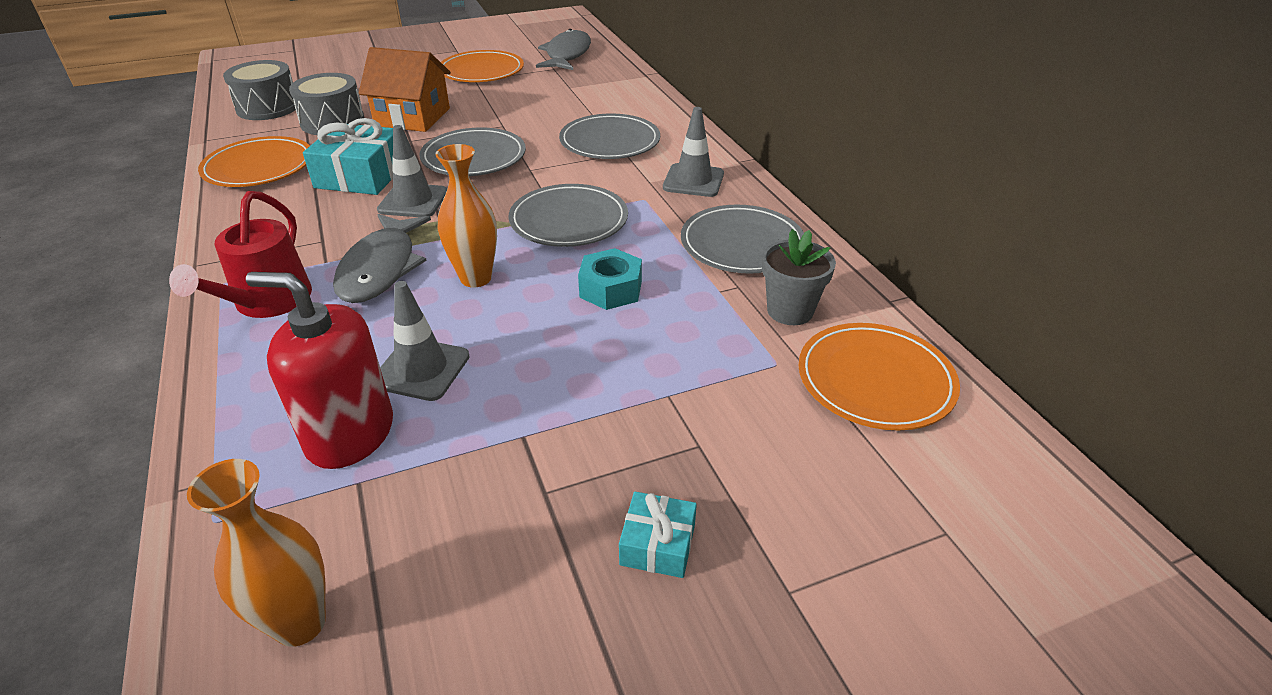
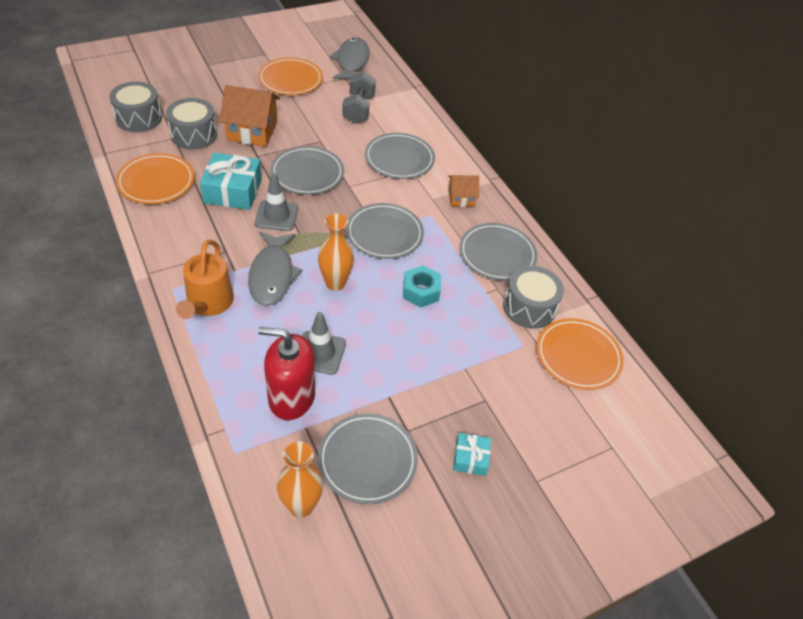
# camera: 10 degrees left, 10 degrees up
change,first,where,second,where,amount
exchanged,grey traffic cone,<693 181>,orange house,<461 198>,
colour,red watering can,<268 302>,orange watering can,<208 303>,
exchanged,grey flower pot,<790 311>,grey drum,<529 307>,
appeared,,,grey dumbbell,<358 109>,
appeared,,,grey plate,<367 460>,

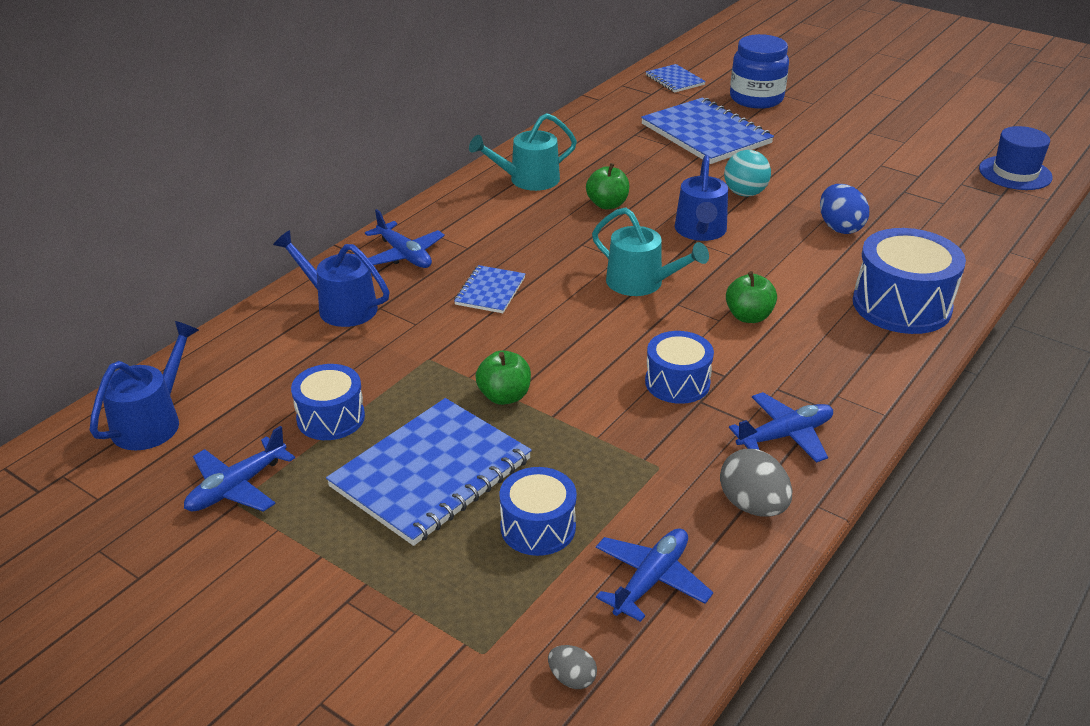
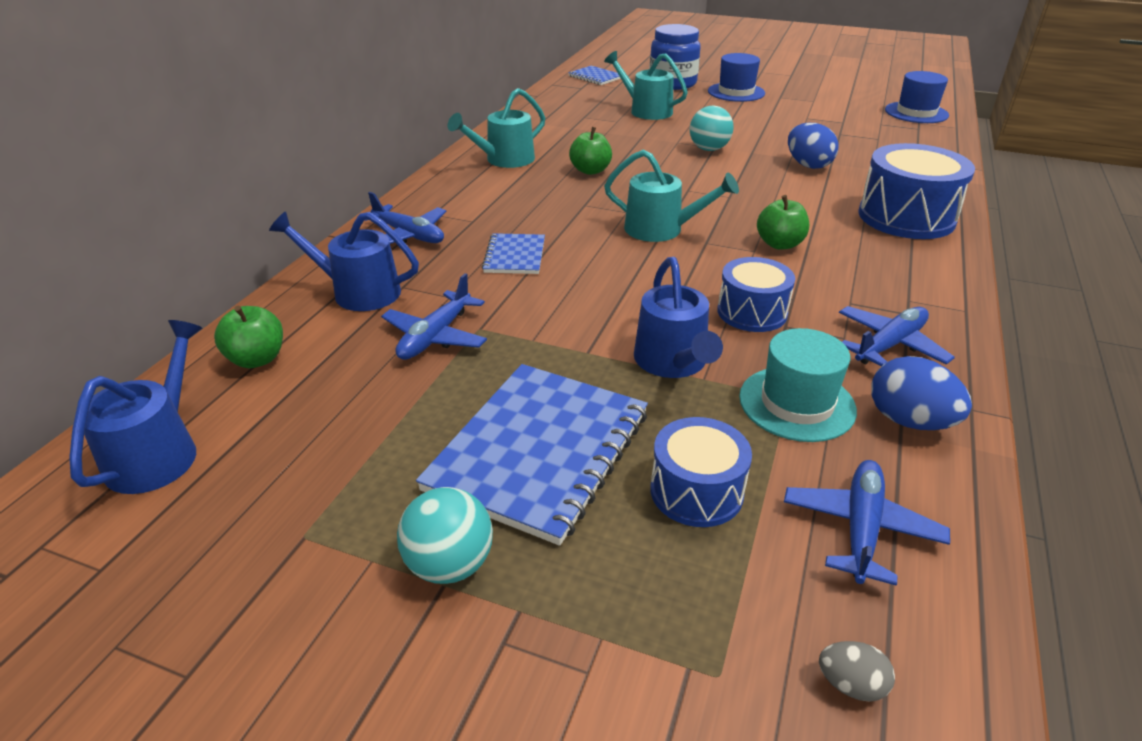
# camera: 15 degrees left, 0 degrees up
change,first,where,second,where,amount
exchanged,blue notebook,<706 134>,turquoise watering can,<646 111>,
relocated,blue watering can,<700 231>,,<673 362>,
relocated,green apple,<504 396>,,<257 359>,
missing,blue drum,<331 418>,,,
relocated,blue plane,<237 487>,,<435 336>,
colour,grey egg,<752 505>,blue egg,<909 421>,
appeared,,,blue hat,<736 92>,
appeared,,,turquoise hat,<797 403>,
appeared,,,turquoise ball,<449 565>,

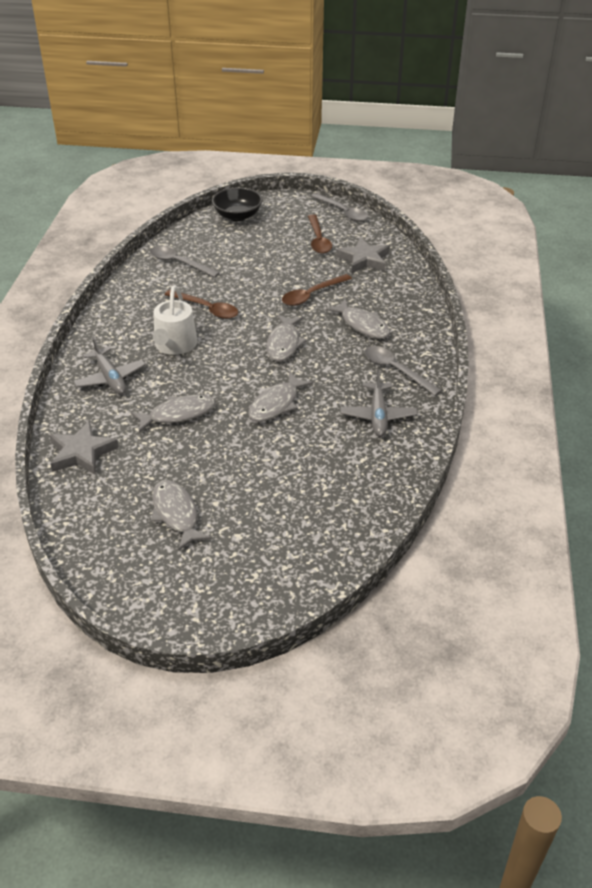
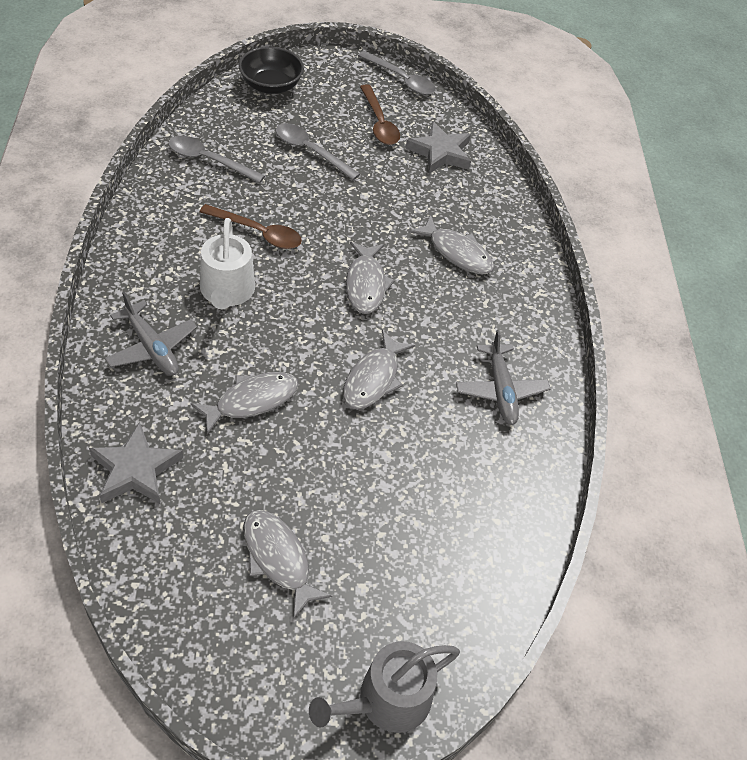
# camera: 15 degrees left, 10 degrees up
change,first,where,second,where,amount
missing,brown spoon,<312 295>,,,
relocated,grey spoon,<396 370>,,<310 151>,
appeared,,,grey watering can,<386 700>,

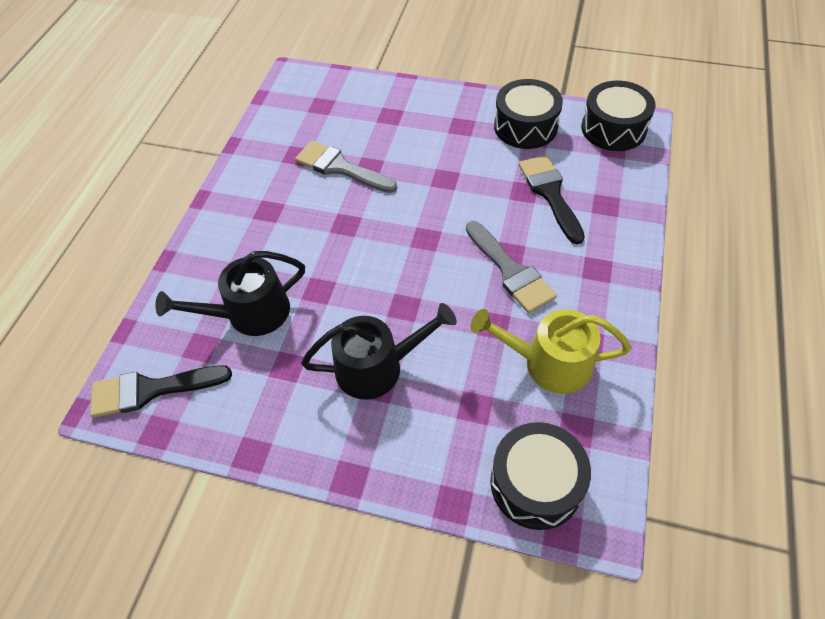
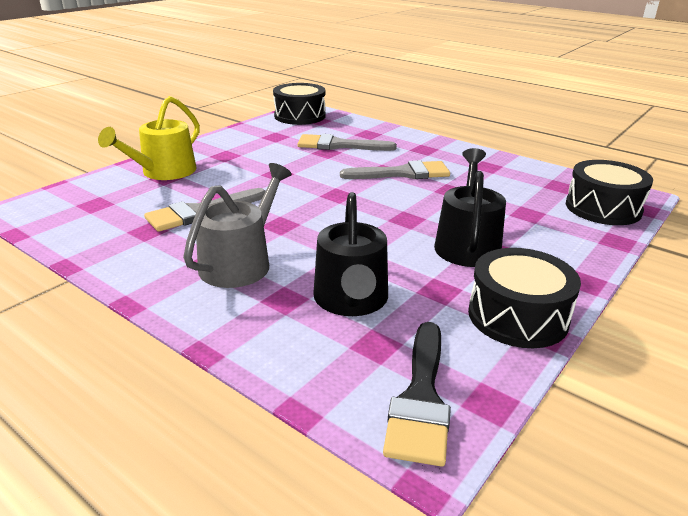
# camera: 70 degrees left, 25 degrees down
change,first,where,second,where,amount
relocated,black drum,<525 126>,,<517 316>,
colour,black brush,<550 193>,grey brush,<339 145>,
relocated,yellow watering can,<549 363>,,<164 172>,
appeared,,,grey watering can,<240 263>,

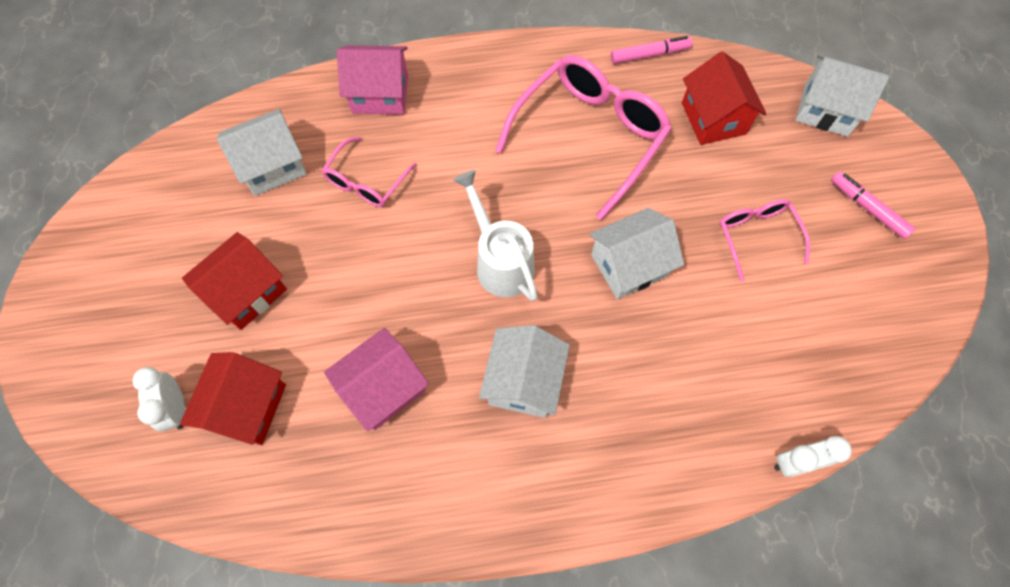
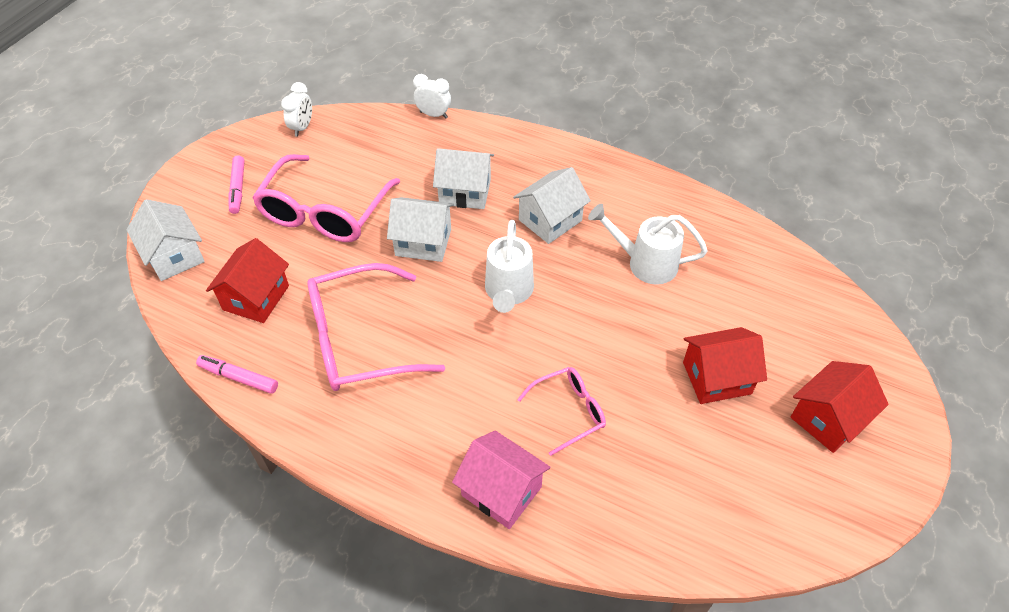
# camera: 145 degrees left, 15 degrees down
change,first,where,second,where,amount
relocated,white house,<272 166>,,<465 192>,
size,pink glasses,<756 236>,,<324 212>,x1.88
exchanged,pink house,<383 388>,white watering can,<645 263>,
relocated,red house,<247 407>,,<828 418>,
relocated,white clock,<177 408>,,<302 127>,

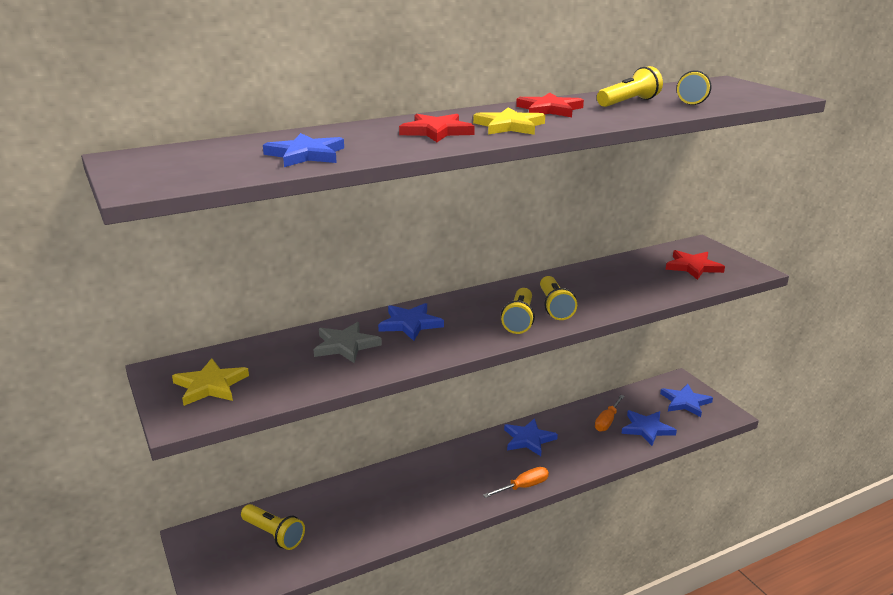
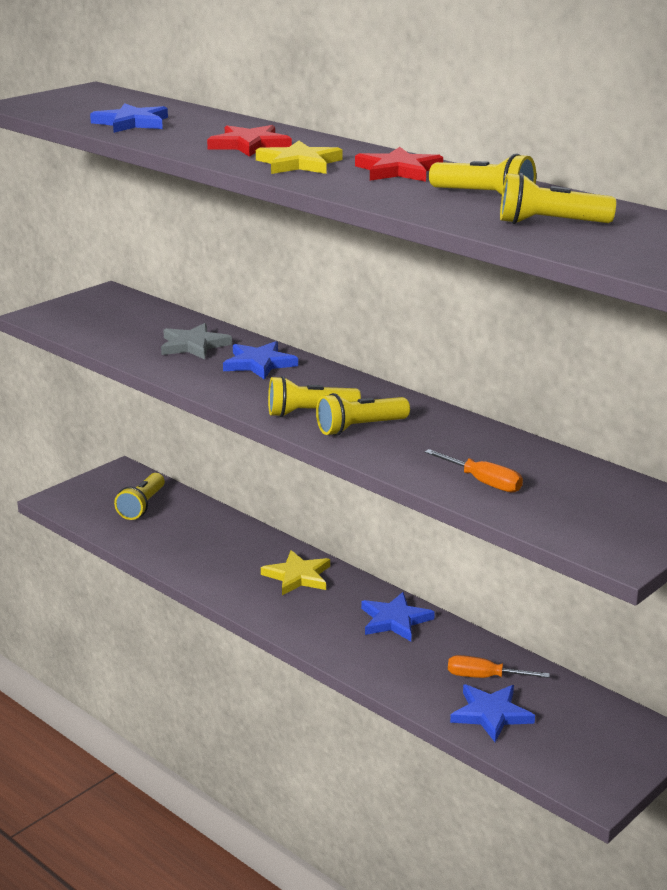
# camera: 70 degrees right, 0 degrees up
change,first,where,second,where,amount
missing,red star,<693 267>,,,
relocated,yellow star,<210 385>,,<298 576>,
missing,blue star,<685 402>,,,
relocated,orange screwdriver,<523 487>,,<483 482>,

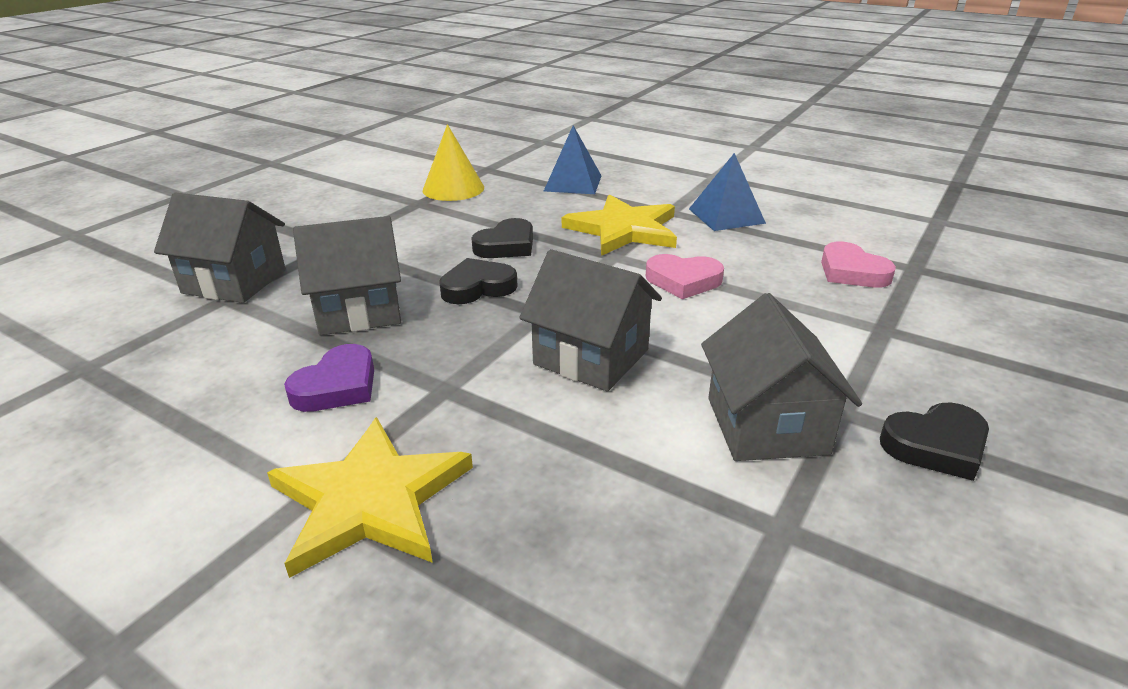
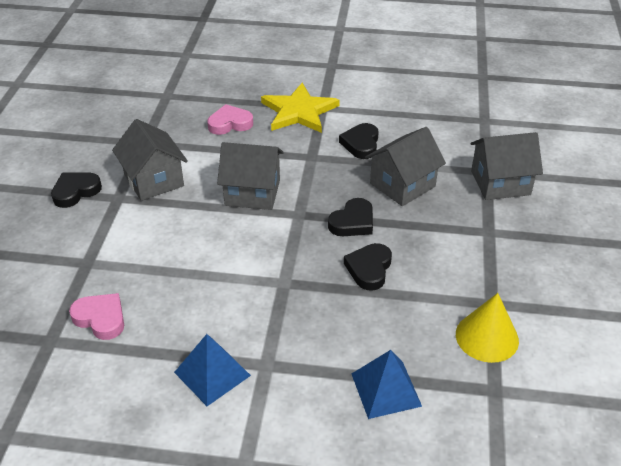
# camera: 155 degrees right, 10 degrees up
change,first,where,second,where,amount
missing,yellow star,<623 229>,,,
relocated,pink heart,<683 281>,,<230 123>,
colour,purple heart,<337 386>,black heart,<361 144>,

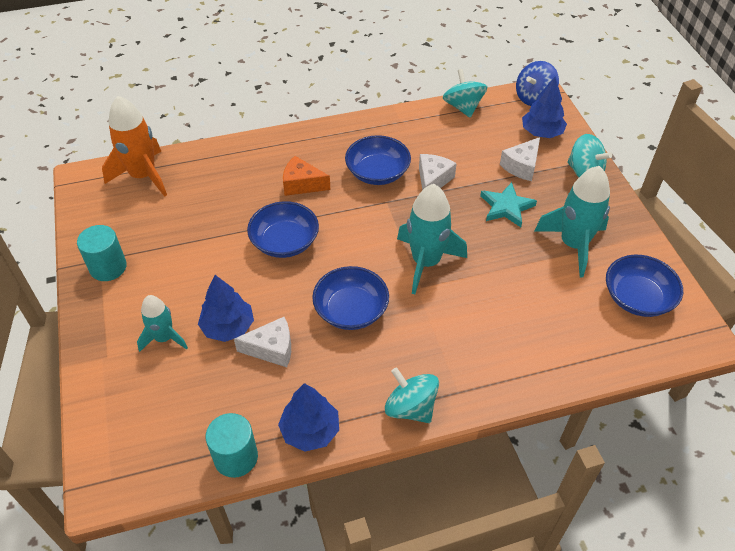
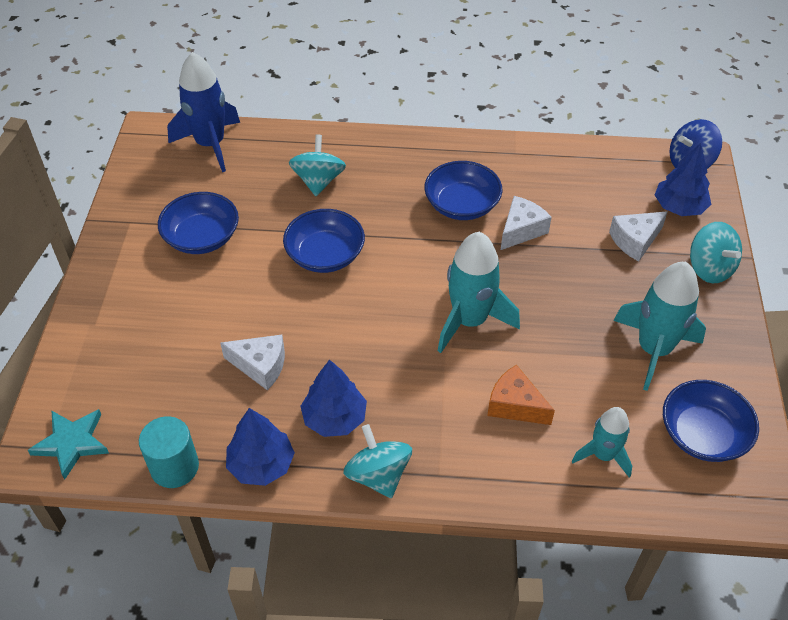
# camera: 20 degrees right, 0 degrees up
change,first,where,second,where,amount
relocated,turquoise spinning top,<463 107>,,<318 181>,
colour,orange rocket,<143 176>,blue rocket,<210 144>,
relocated,orange cheese,<302 184>,,<515 405>,
relocated,turquoise star,<506 207>,,<72 443>,
missing,turquoise cylinder,<108 267>,,,
relocated,blue bowl,<351 310>,,<202 237>,
relocated,blue tree,<228 327>,,<334 418>,
relocated,turquoise rocket,<164 338>,,<603 455>,

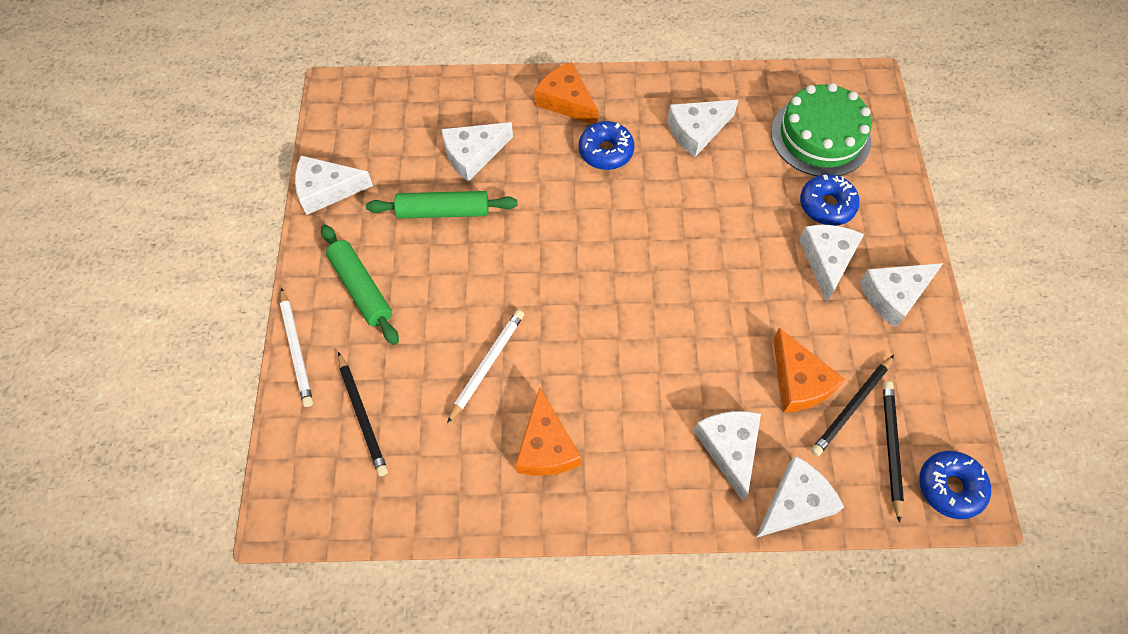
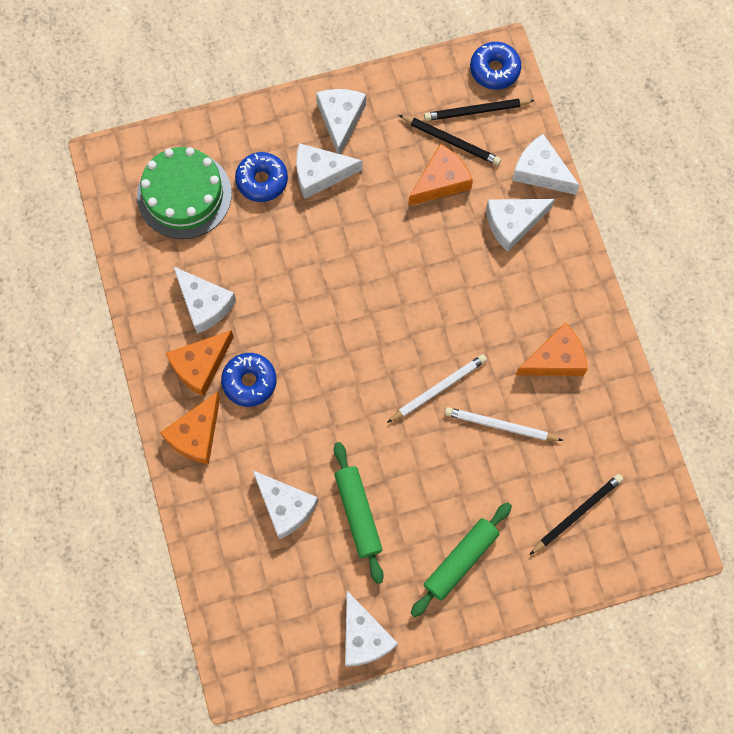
# camera: 105 degrees left, 10 degrees up
change,first,where,second,where,amount
spun,white cheese,<894 295>,,<340 119>,135 degrees counterclockwise
relocated,white pencil,<296 349>,,<438 389>,
appeared,,,orange cheese,<200 365>,

